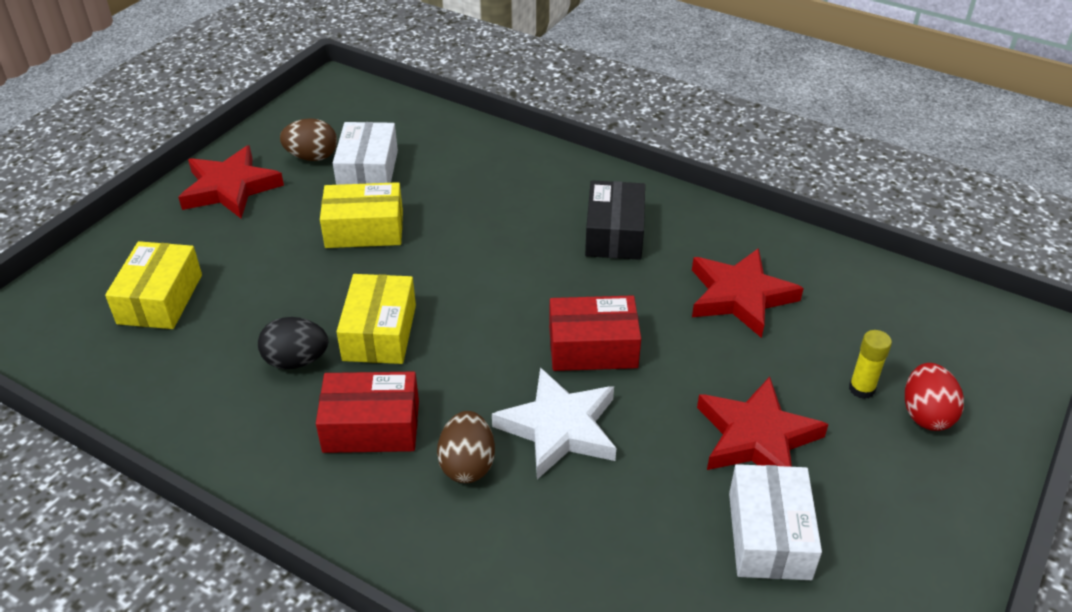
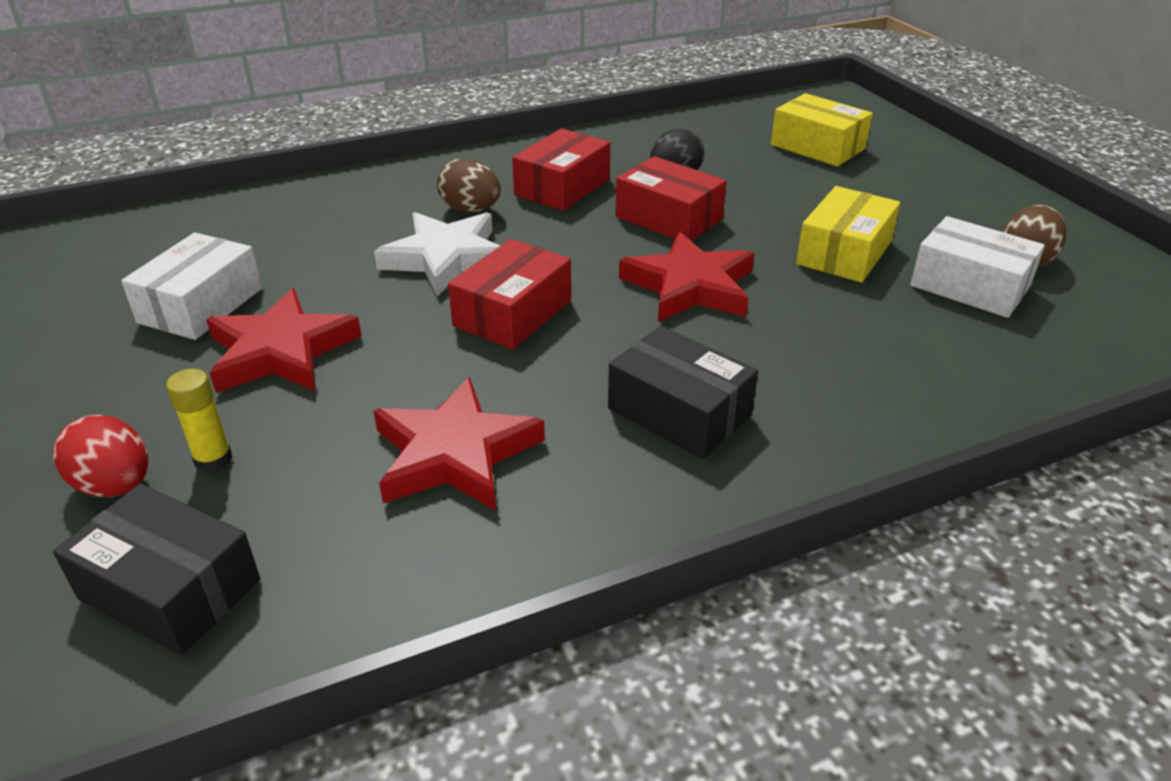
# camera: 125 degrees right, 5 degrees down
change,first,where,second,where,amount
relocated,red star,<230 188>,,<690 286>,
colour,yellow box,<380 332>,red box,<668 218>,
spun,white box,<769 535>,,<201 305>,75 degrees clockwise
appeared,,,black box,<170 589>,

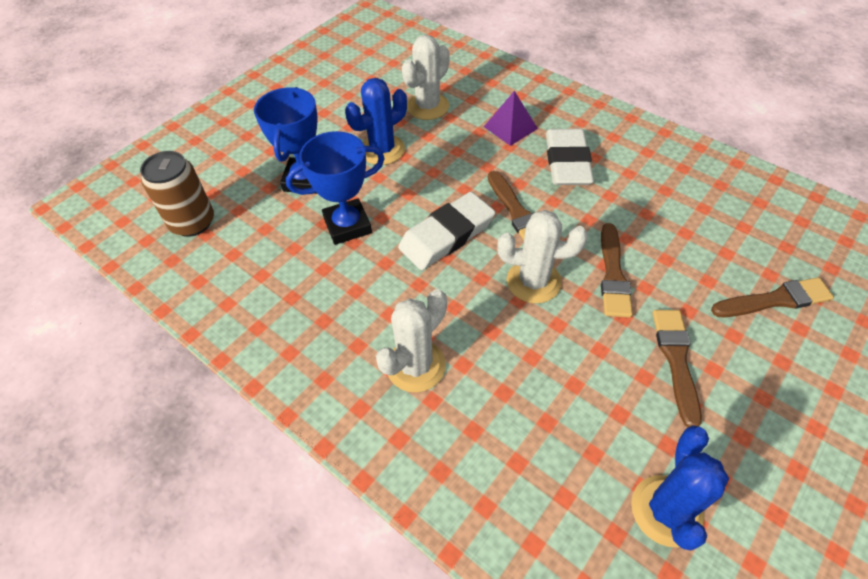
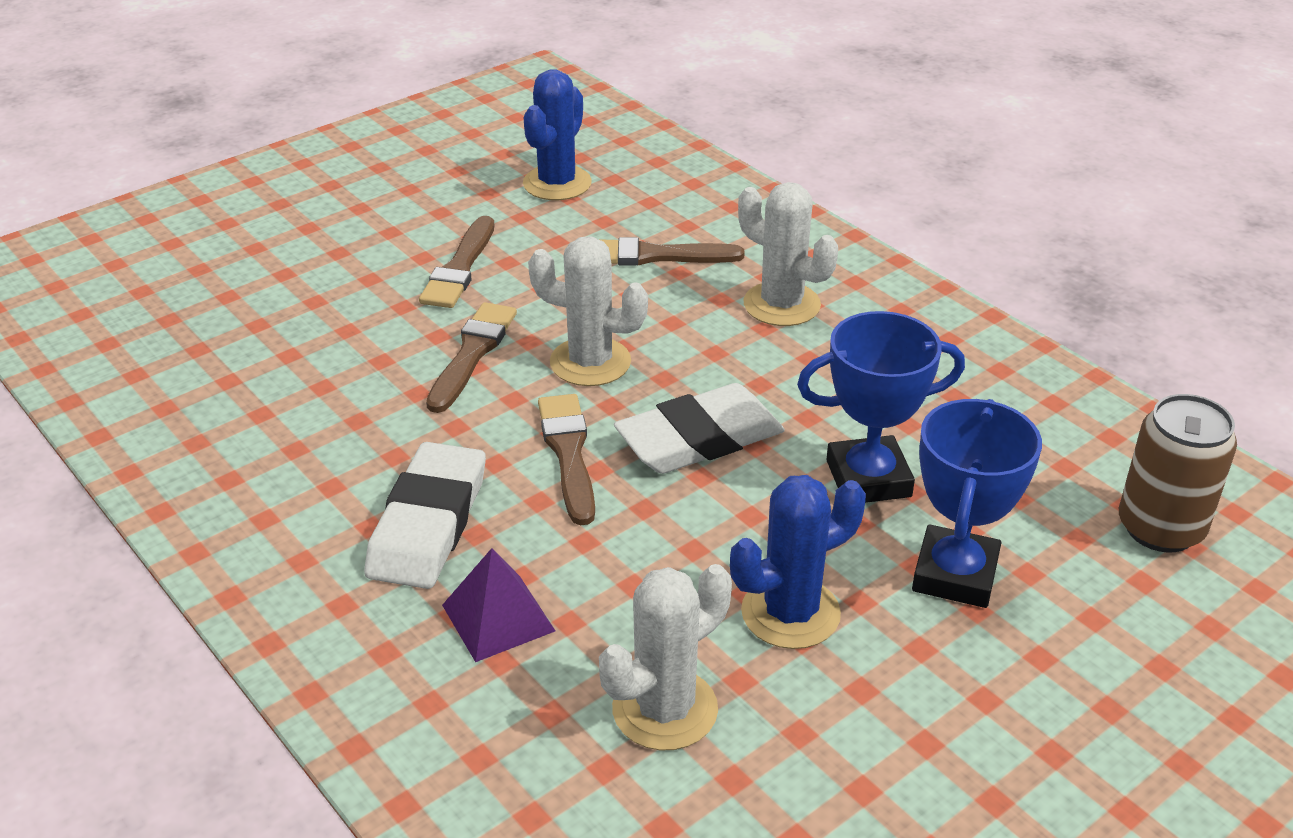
# camera: 170 degrees left, 15 degrees down
change,first,where,second,where,amount
relocated,brown brush,<775 300>,,<655 256>,
spun,white cactus,<416 366>,,<781 304>,75 degrees clockwise

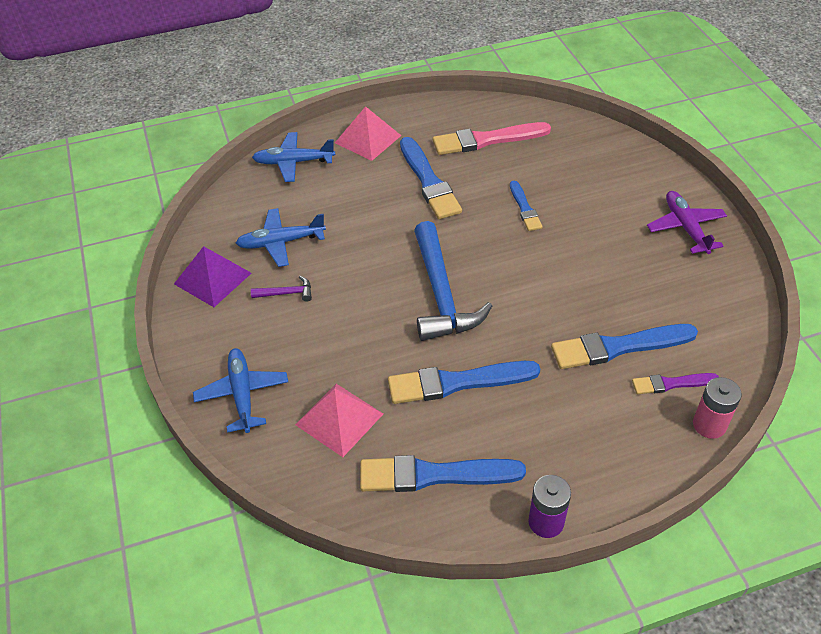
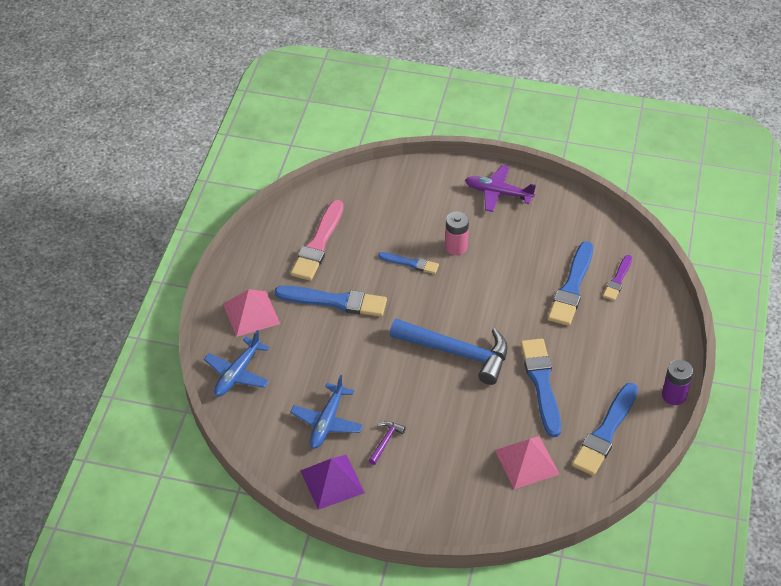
# camera: 60 degrees left, 0 degrees up
change,first,where,second,where,amount
missing,blue plane,<242 394>,,,
spun,blue brush,<457 382>,,<541 384>,150 degrees clockwise
relocated,pink battery,<709 425>,,<456 247>,

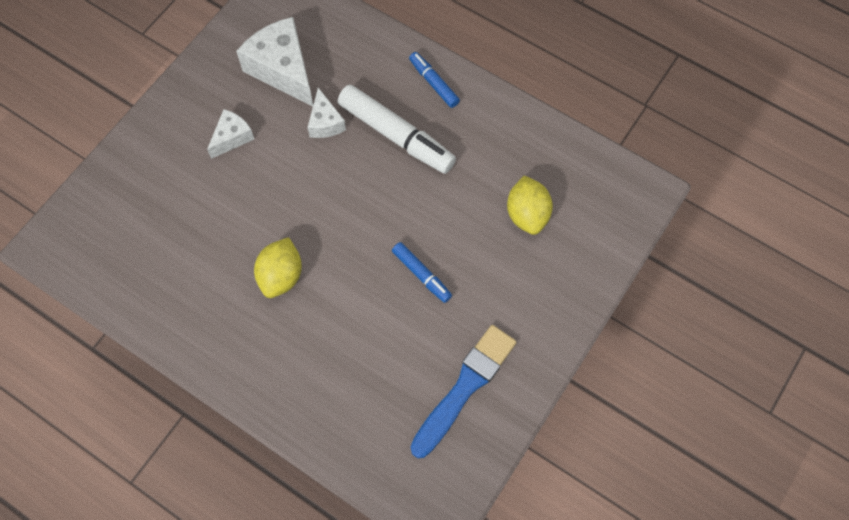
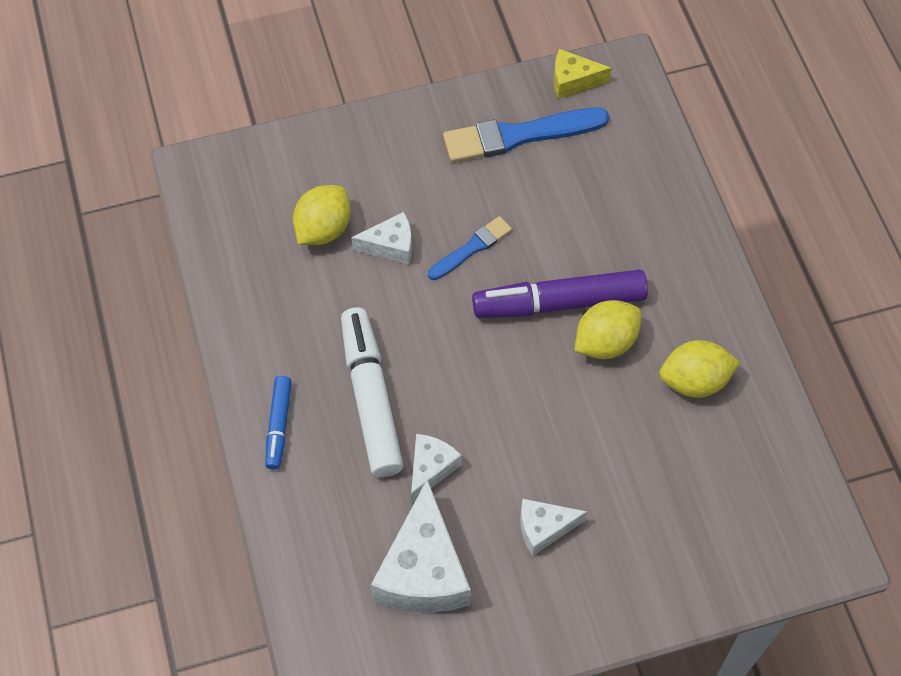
# camera: 140 degrees left, 5 degrees down
change,first,where,second,where,amount
exchanged,blue marker,<421 275>,blue brush,<471 248>,
appeared,,,yellow cheese,<573 81>,
appeared,,,white cheese,<390 246>,
appeared,,,purple marker,<559 303>,
appeared,,,yellow lemon,<694 381>,

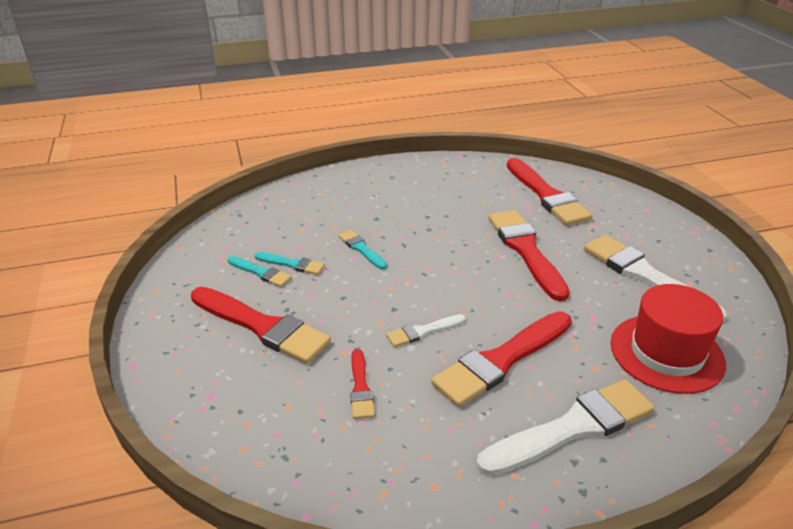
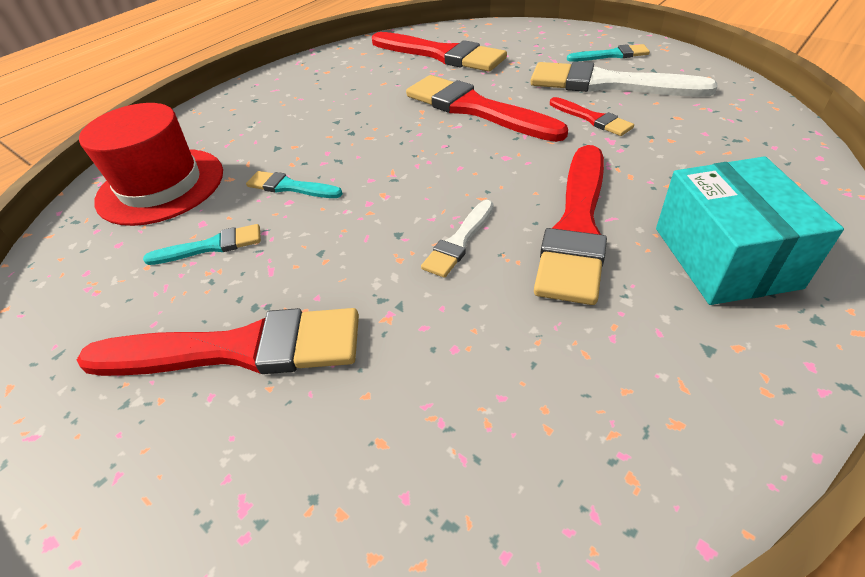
# camera: 30 degrees left, 10 degrees up
change,first,where,second,where,amount
relocated,turquoise brush,<260 272>,,<611 55>,
relocated,red hat,<666 353>,,<161 186>,
relocated,red brush,<360 387>,,<592 118>,
exchanged,white brush,<572 428>,turquoise box,<724 257>,

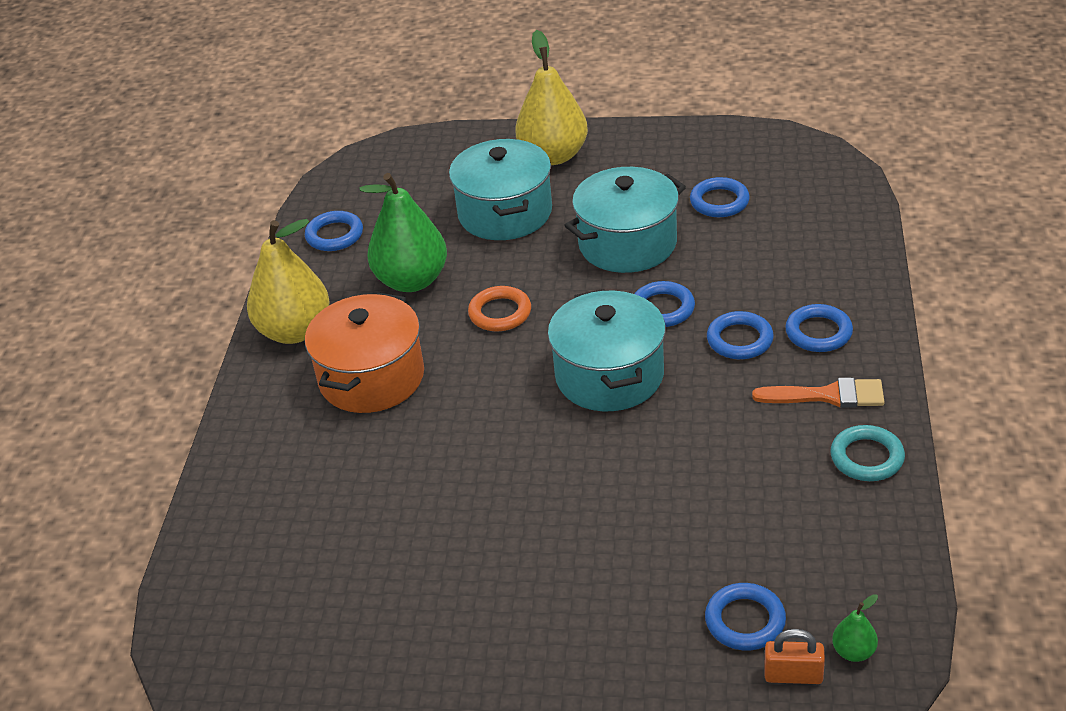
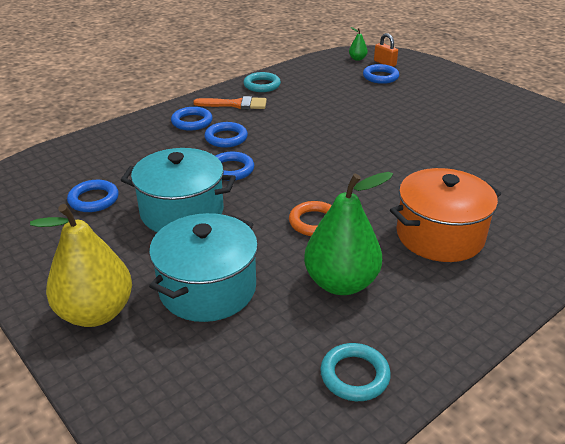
# camera: 140 degrees left, 5 degrees down
change,first,where,second,where,amount
colour,blue ring,<334 235>,turquoise ring,<354 375>,
missing,yellow pear,<295 331>,,,
missing,turquoise pot,<609 375>,,,
spun,orange brush,<828 395>,,<235 104>,135 degrees clockwise

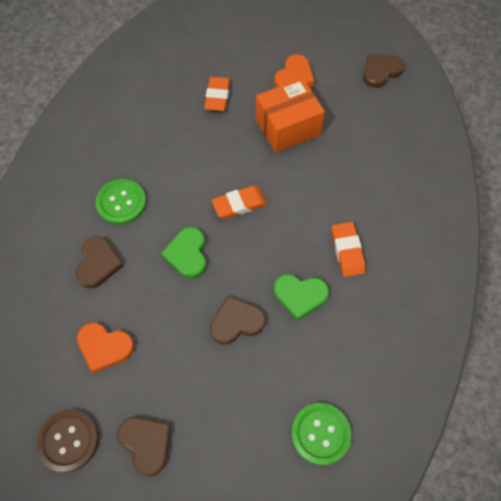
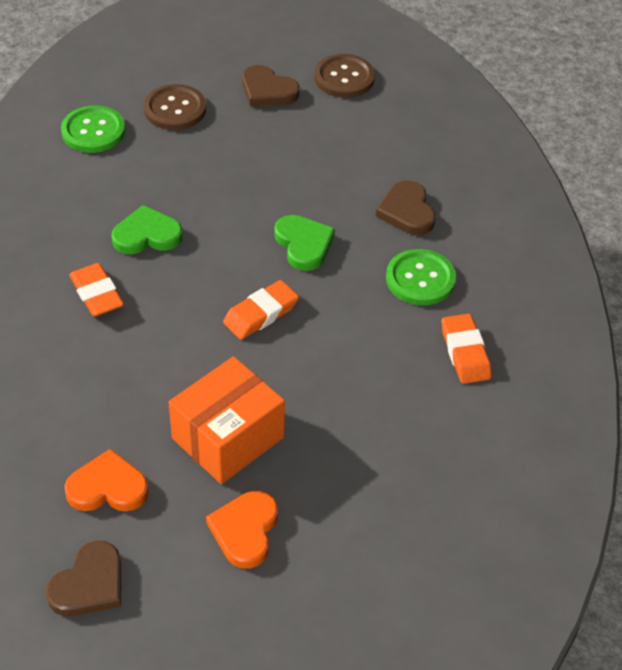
# camera: 160 degrees right, 15 degrees down
change,first,where,second,where,amount
relocated,orange eraser,<217 96>,,<465 352>,
missing,brown heart,<236 322>,,,
relocated,orange heart,<104 347>,,<108 487>,
appeared,,,brown button,<175 109>,

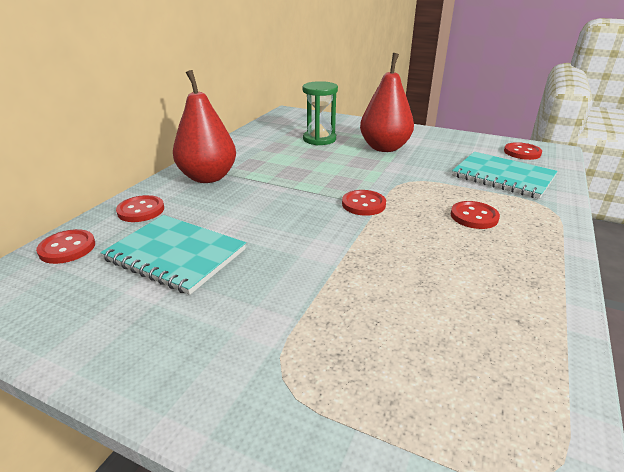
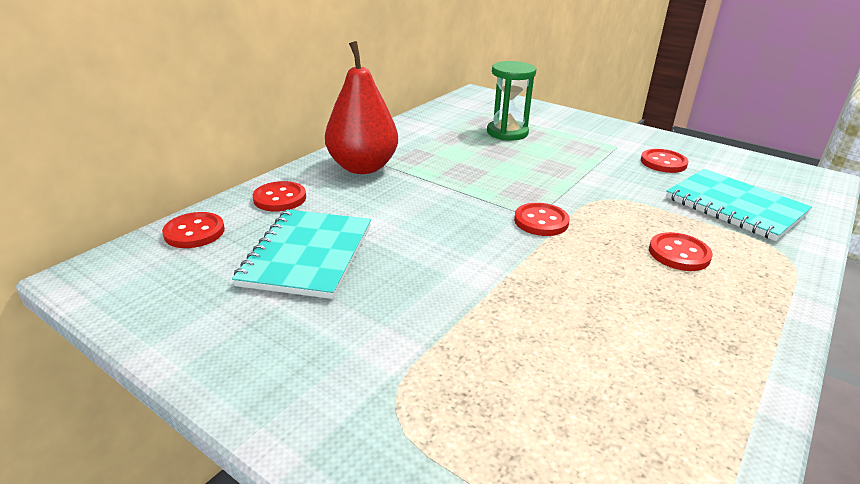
# camera: 10 degrees right, 0 degrees up
change,first,where,second,where,amount
missing,red pear,<384 148>,,,
relocated,red button,<522 152>,,<663 163>,
spun,turquoise notebook,<175 255>,,<307 255>,60 degrees clockwise

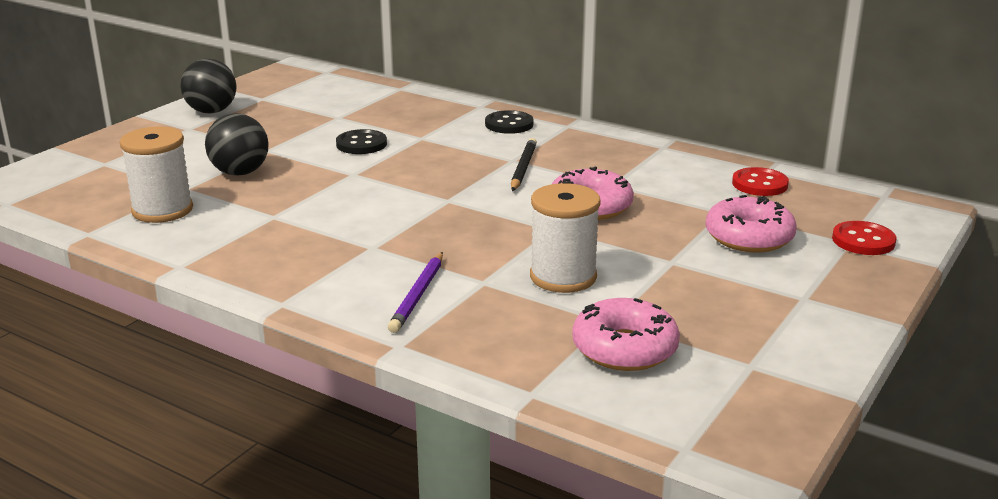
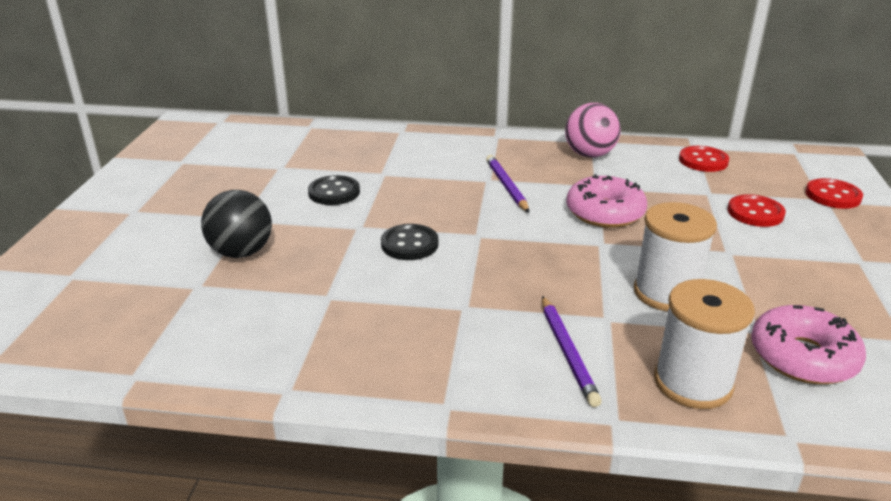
# camera: 25 degrees left, 5 degrees up
change,first,where,second,where,amount
missing,black ball,<211 111>,,,
relocated,black button,<509 124>,,<409 244>,
relocated,white spool,<162 210>,,<693 383>,
colour,black pencil,<523 168>,purple pencil,<506 186>,
exchanged,pink donut,<749 237>,red button,<755 213>,
appeared,,,pink ball,<590 155>,

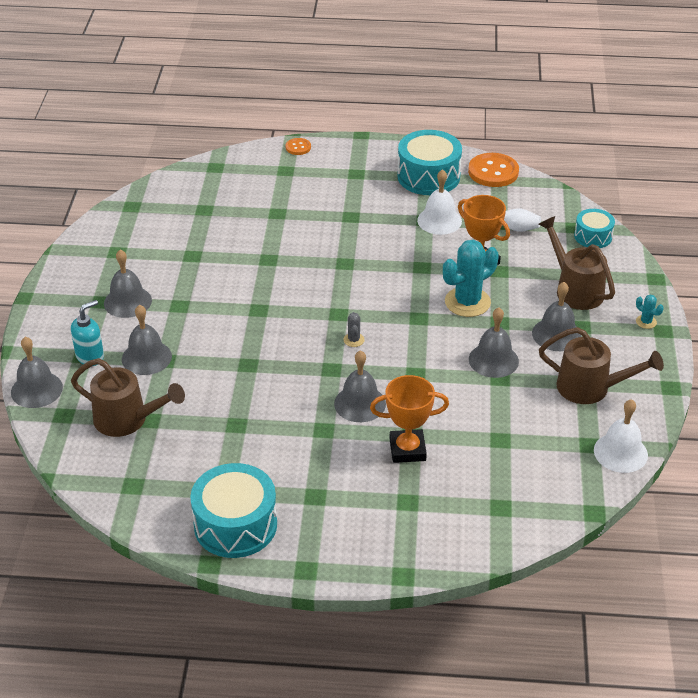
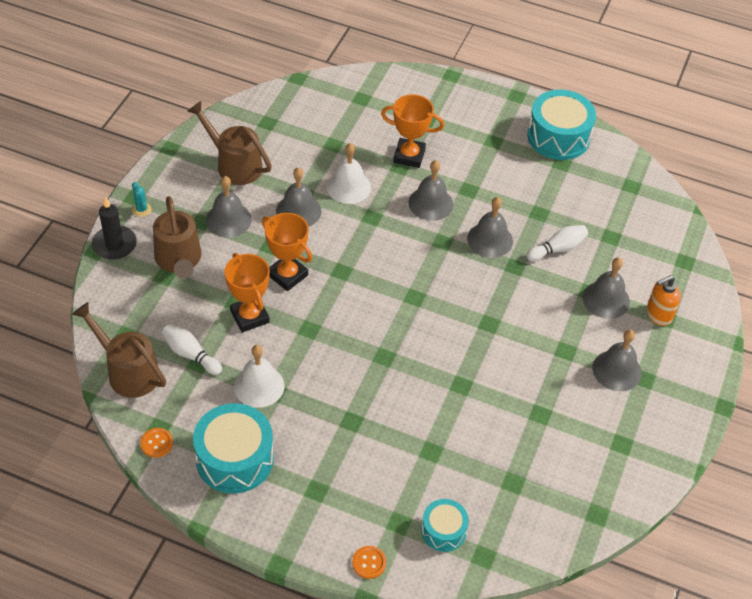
# camera: 165 degrees left, 10 degrees up
change,first,where,second,where,amount
size,orange button,<493 172>,,<156 443>,x0.52
relocated,turquoise drum,<593 236>,,<443 531>,
exchanged,turquoise cactus,<467 302>,orange trophy,<287 275>,
colour,turquoise soap dispenser,<90 357>,orange soap dispenser,<658 315>,
missing,grey cactus,<354 340>,,,
relocated,grey bell,<36 389>,,<490 240>,
relocated,brown watering can,<128 420>,,<127 371>,
relocated,white bell,<620 452>,,<348 187>,
appeared,,,black candle,<114 245>,
appeared,,,white bowling pin,<557 249>,

